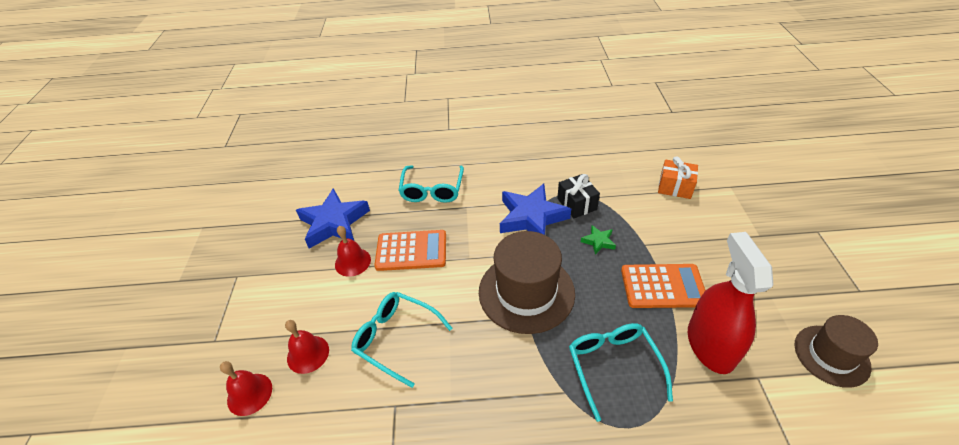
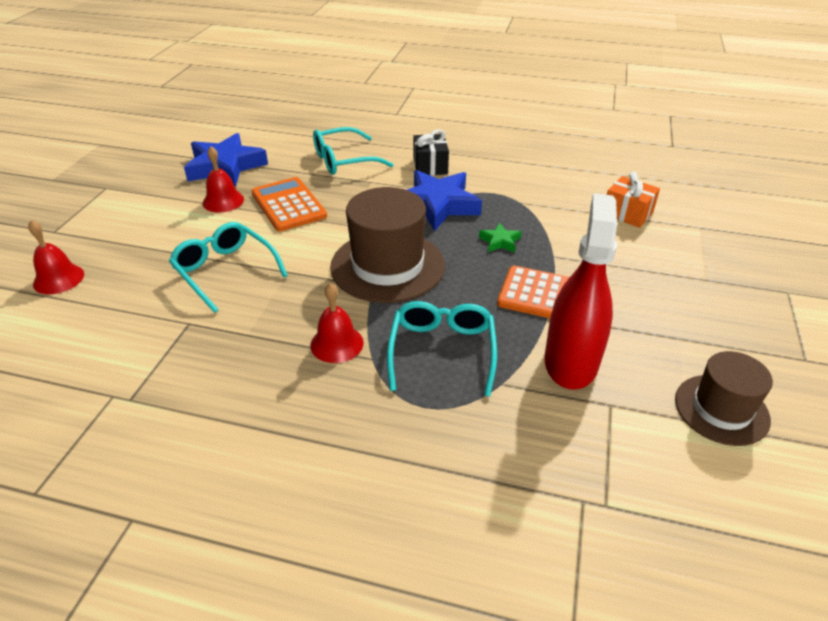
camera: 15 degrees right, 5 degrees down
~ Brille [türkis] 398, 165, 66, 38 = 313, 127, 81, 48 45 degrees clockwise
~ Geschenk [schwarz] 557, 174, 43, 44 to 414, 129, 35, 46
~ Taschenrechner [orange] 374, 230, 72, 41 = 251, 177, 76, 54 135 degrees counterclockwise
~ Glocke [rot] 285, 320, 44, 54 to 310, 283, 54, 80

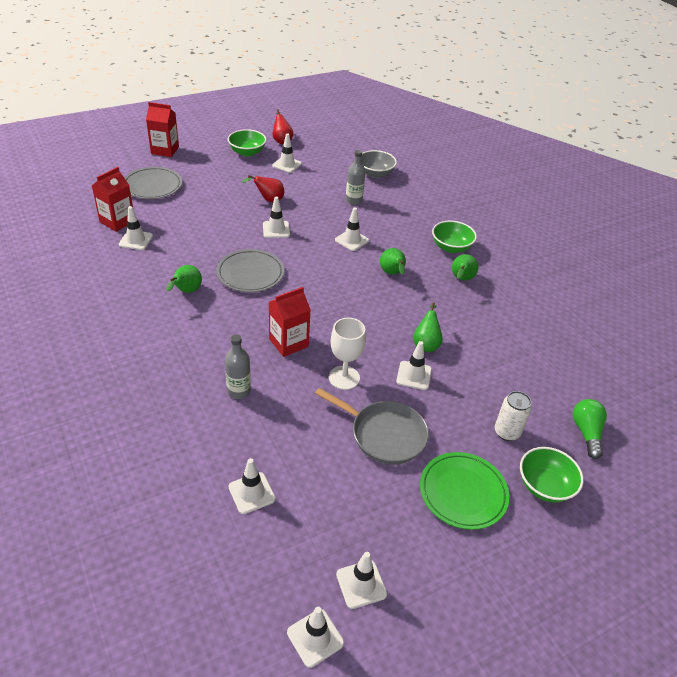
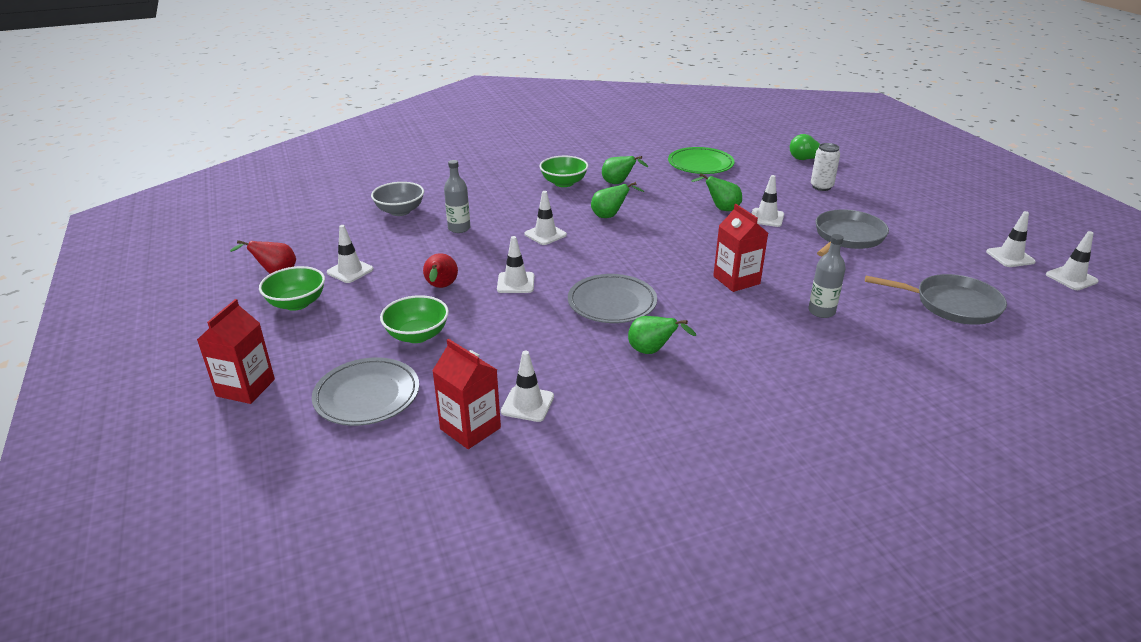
camera: 80 degrees left, 10 degrees down
- Kelch [weiß] 329, 318, 37, 72
~ Schüssel [grün] 520, 447, 64, 55 to 380, 295, 69, 48
~ Teller [grün] 420, 452, 90, 78 to 668, 147, 67, 27
~ Leitkegel [weiß] 228, 458, 48, 56 to Pfanne [grau] 865, 274, 142, 51

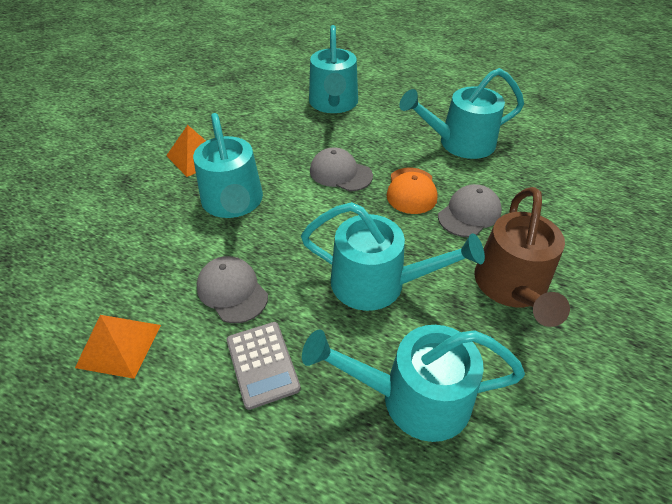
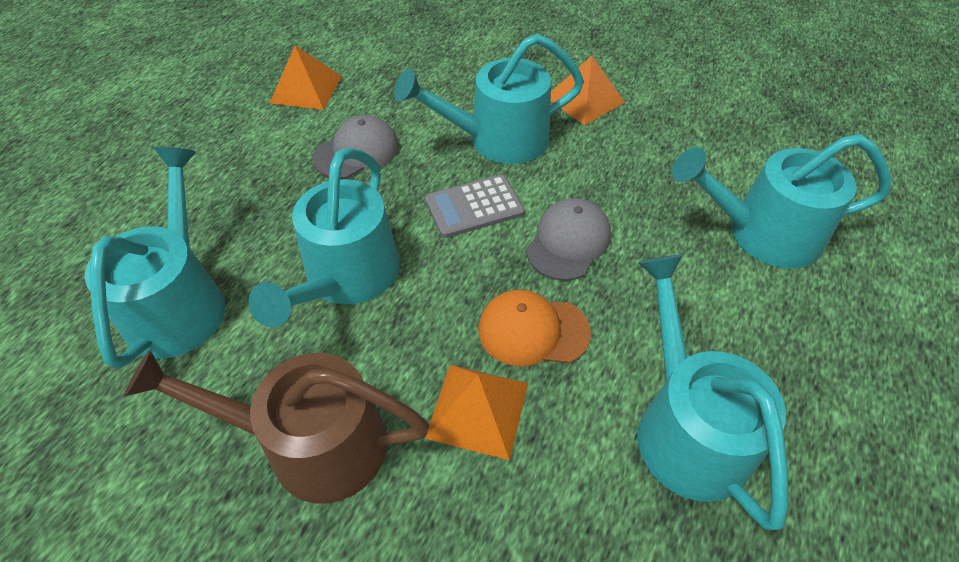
camera: 90 degrees right, 5 degrees up
~ Kappe [grau] 438, 184, 64, 53 to Pyramide [orange] 425, 365, 103, 95
~ Taschenrechner [grau] 227, 322, 74, 88 to 425, 175, 100, 63

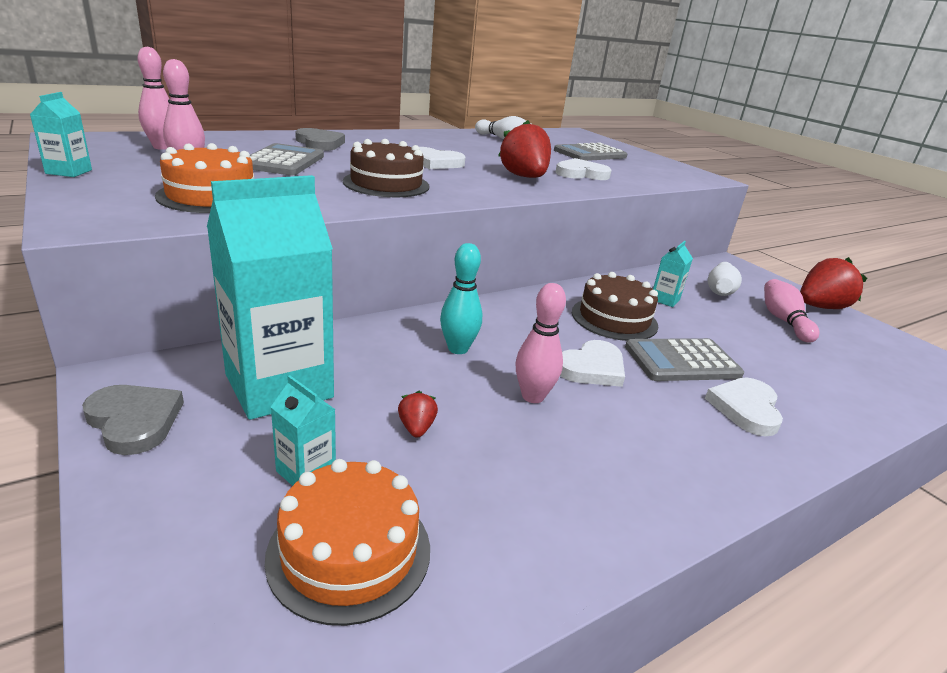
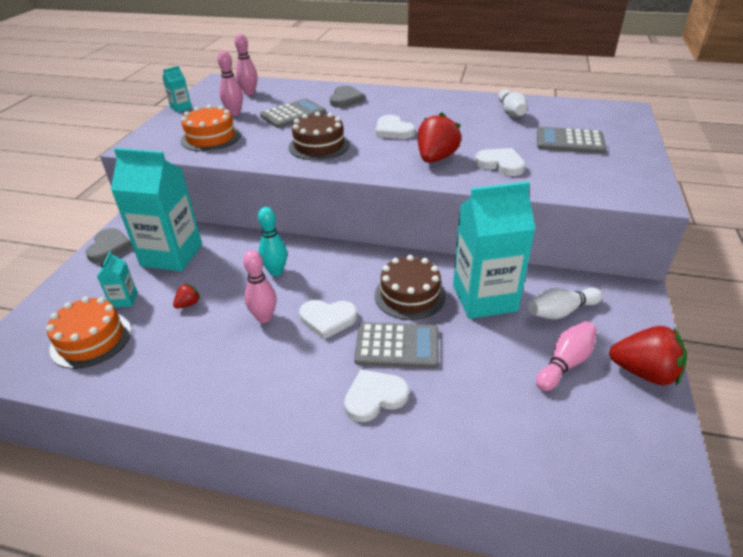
camera: 50 degrees right, 10 degrees up
~ Getränkekarton [türkis] 653, 241, 40, 66 = 453, 181, 82, 138 x2.37
~ Taschenrechner [grau] 625, 338, 119, 43 = 354, 322, 85, 46 150 degrees clockwise

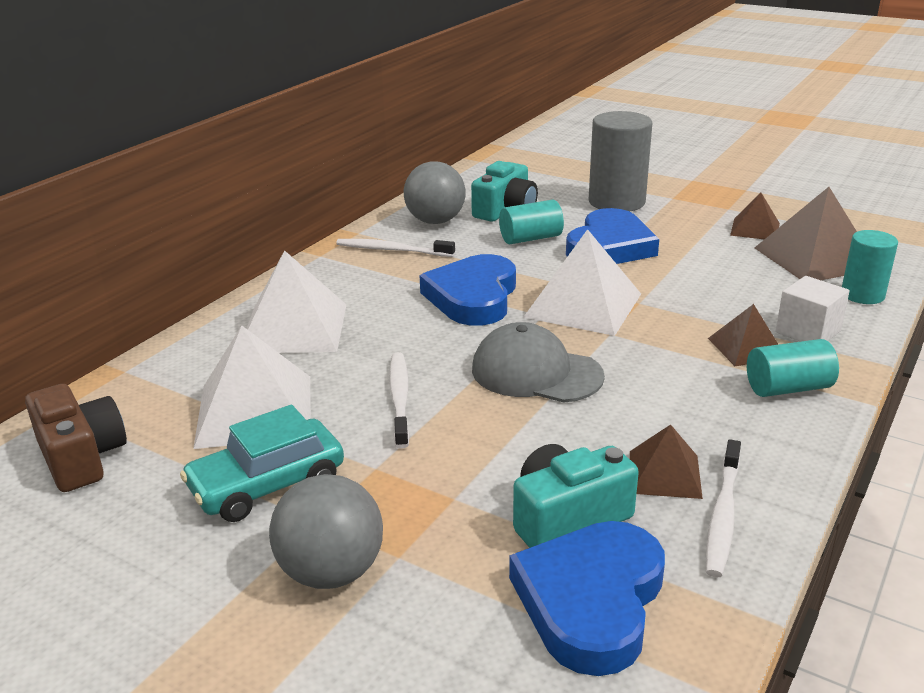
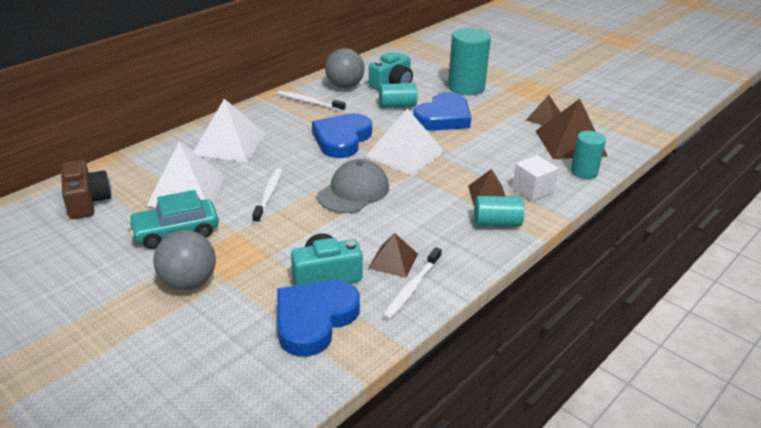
camera: 10 degrees right, 5 degrees up
~ Vollzylinder [grau] 589, 111, 63, 101 to Vollzylinder [türkis] 448, 28, 43, 67
~ Kappe [grau] 472, 322, 133, 81 = 318, 159, 71, 54 90 degrees clockwise

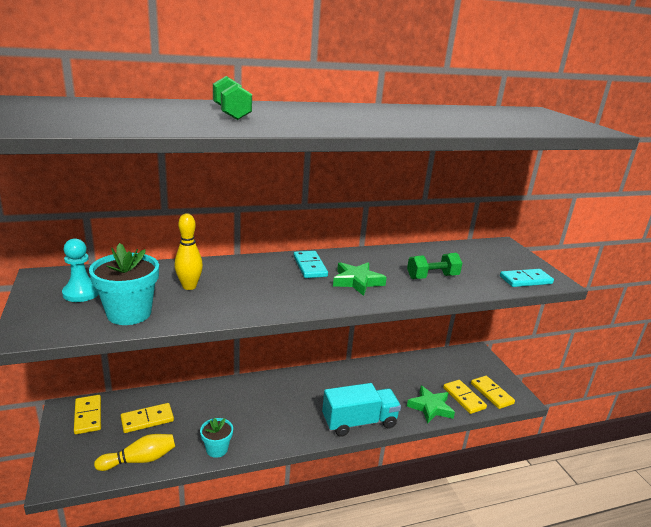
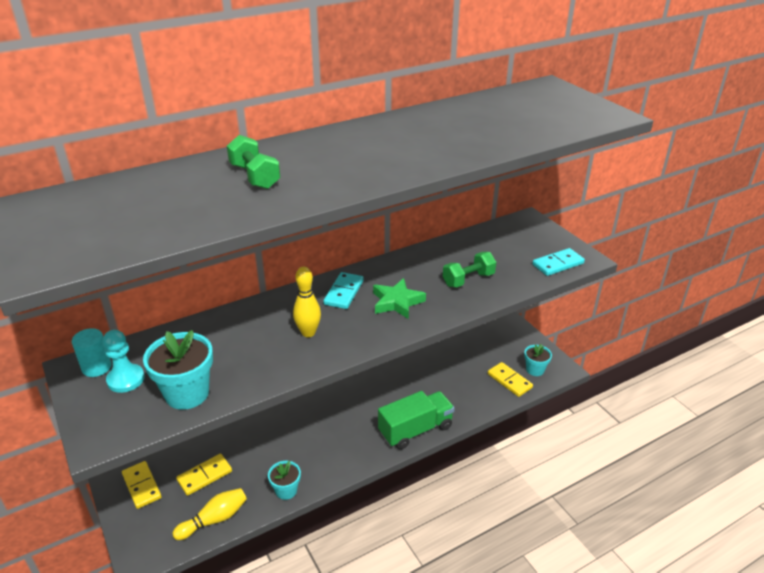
camera: 10 degrees left, 10 degrees up
~ Bowlingkegel [gelb] 174, 213, 29, 77 to 293, 267, 28, 70
~ Dominostein [türkis] 293, 251, 35, 27 = 323, 272, 41, 37 45 degrees clockwise
~ Dominostein [gelb] 471, 376, 44, 33 to Blumentopf [türkis] 524, 344, 28, 32
~ Lastwagen [türkis] 322, 383, 79, 54 to Lastwagen [grün] 378, 391, 77, 59
- Stern [grün] 407, 386, 48, 38
+ Vollzylinder [türkis] 72, 328, 40, 49

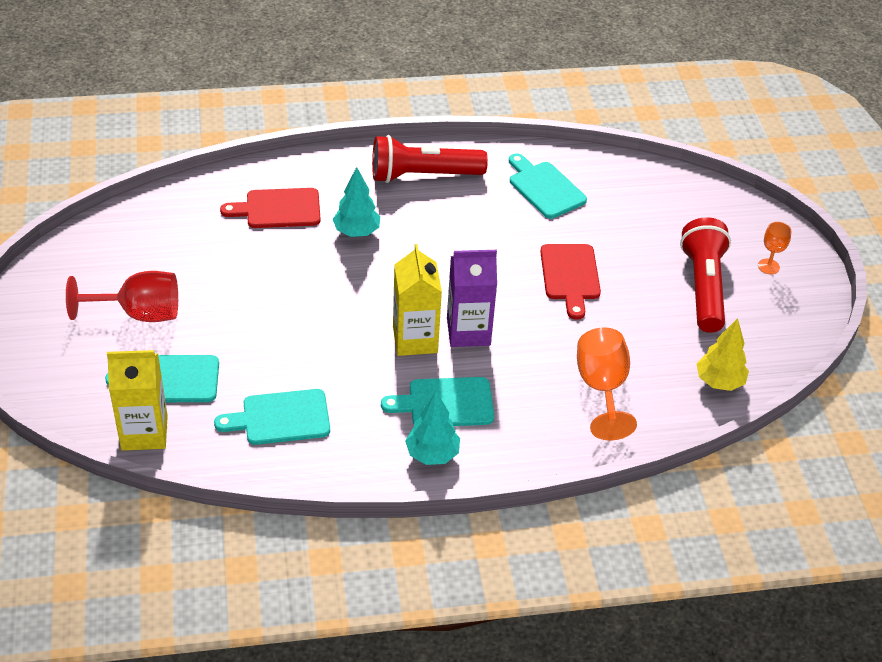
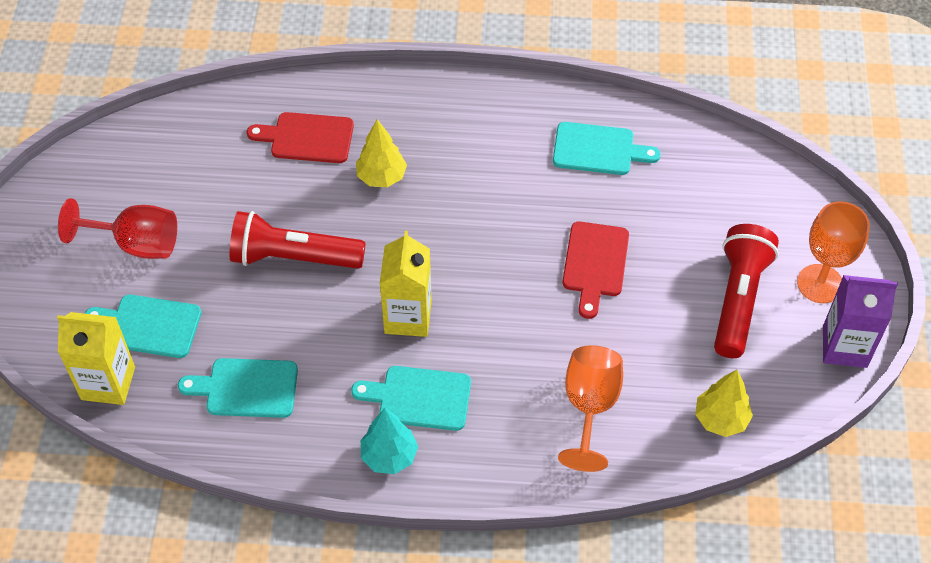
camera: 15 degrees right, 10 degrees up
~ Taschenlampe [rot] 372, 135, 116, 48 to 230, 211, 135, 58
~ Schneidebrett [türkis] 509, 153, 78, 66 = 553, 122, 108, 53 120 degrees clockwise
~ Baum [türkis] 333, 167, 47, 70 to Baum [gelb] 356, 119, 51, 68
~ Kelch [orange] 758, 222, 33, 52 = 797, 202, 73, 101 x1.89
~ Getränkekarton [lila] 447, 250, 50, 97 to 823, 275, 75, 93

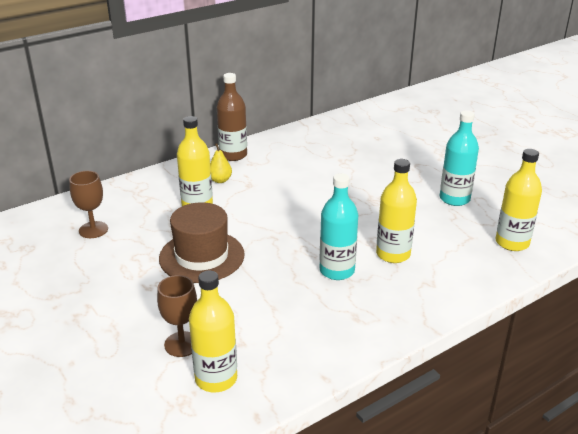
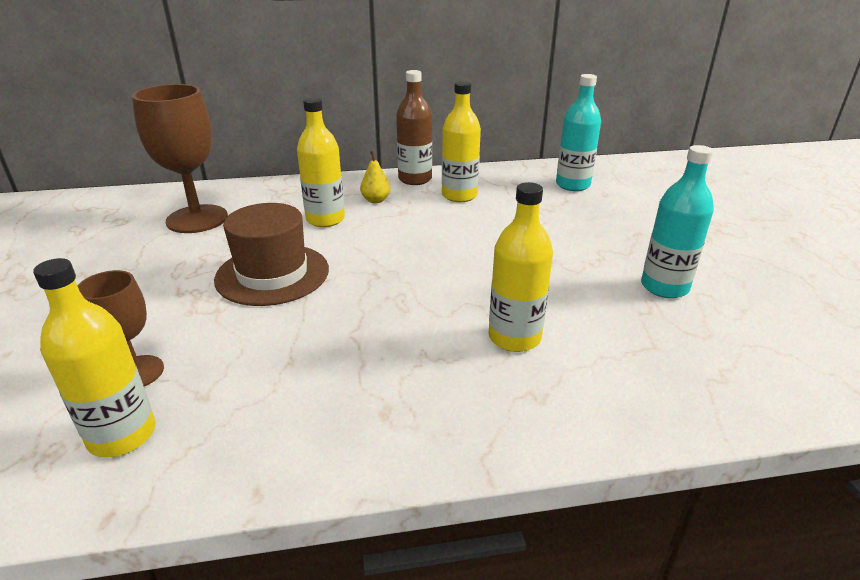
camera: 25 degrees right, 0 degrees up
~ Flasche [gelb] 496, 149, 46, 102 to 442, 81, 39, 121
~ Kelch [braun] 69, 171, 39, 67 = 132, 84, 96, 149 x1.74
~ Flasche [türkis] 320, 173, 38, 107 to 556, 74, 45, 117

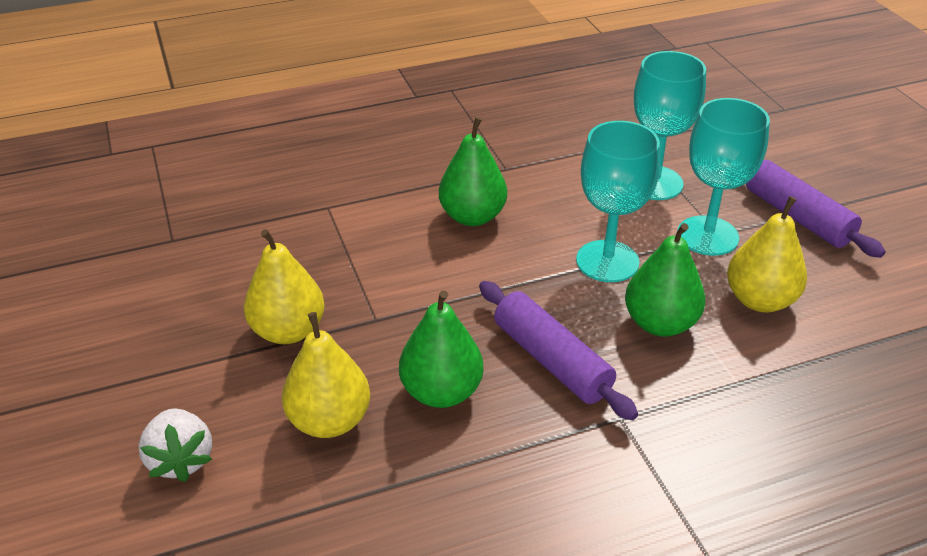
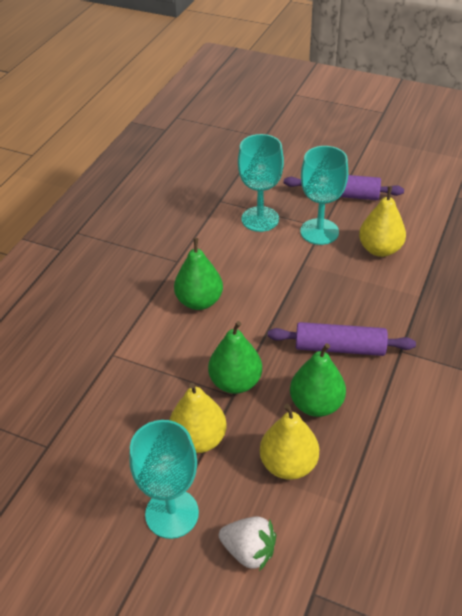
camera: 45 degrees left, 5 degrees up
~ Kelch [türkis] 576, 121, 84, 161 to 129, 420, 70, 119
~ Birne [grün] 625, 223, 80, 114 to 208, 321, 54, 73

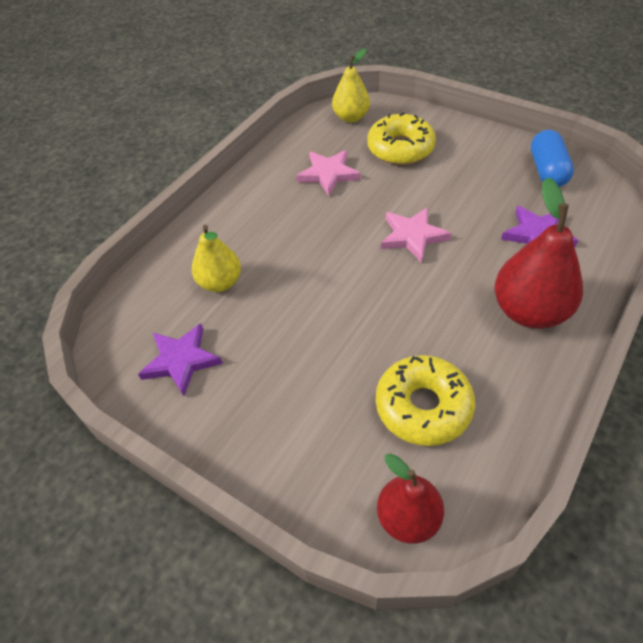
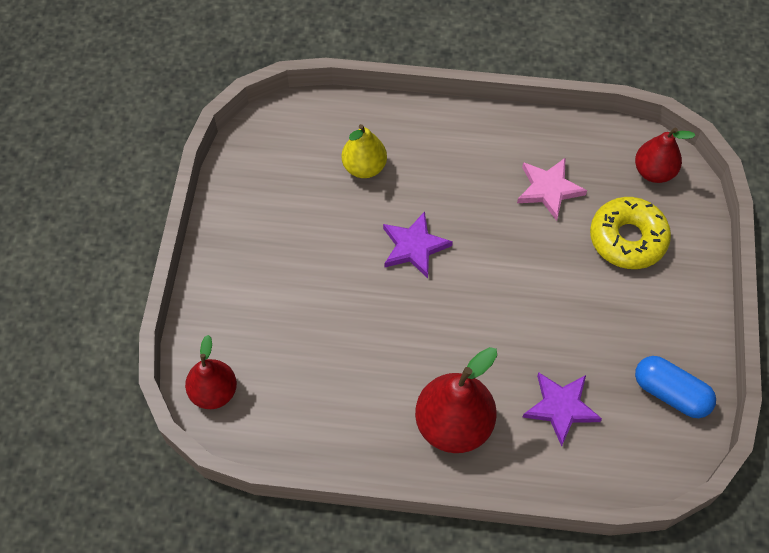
camera: 60 degrees right, 10 degrees up
~ Birne [gelb] 332, 48, 38, 75 to Birne [rot] 635, 128, 60, 55
~ Kapsel [blau] 531, 130, 43, 57 = 635, 356, 81, 62 60 degrees clockwise
- Stern [rosa] 381, 207, 70, 56
~ Stern [lila] 138, 323, 85, 73 to 383, 211, 70, 68
- Donut [gelb] 376, 355, 99, 91

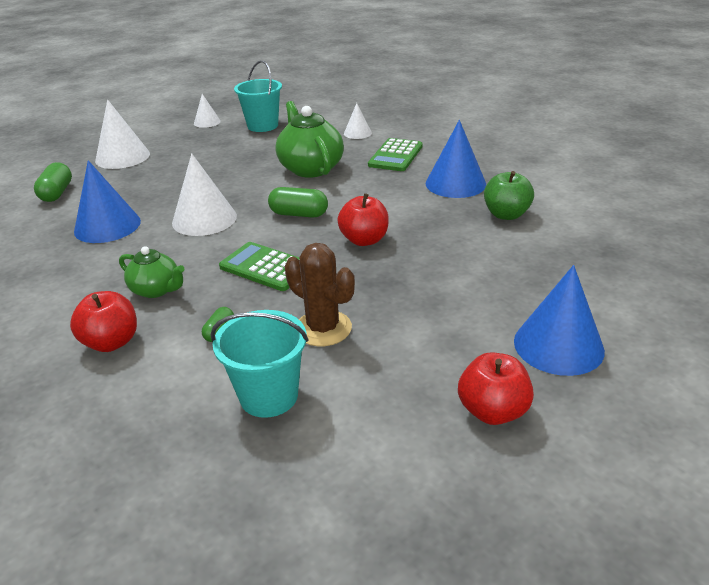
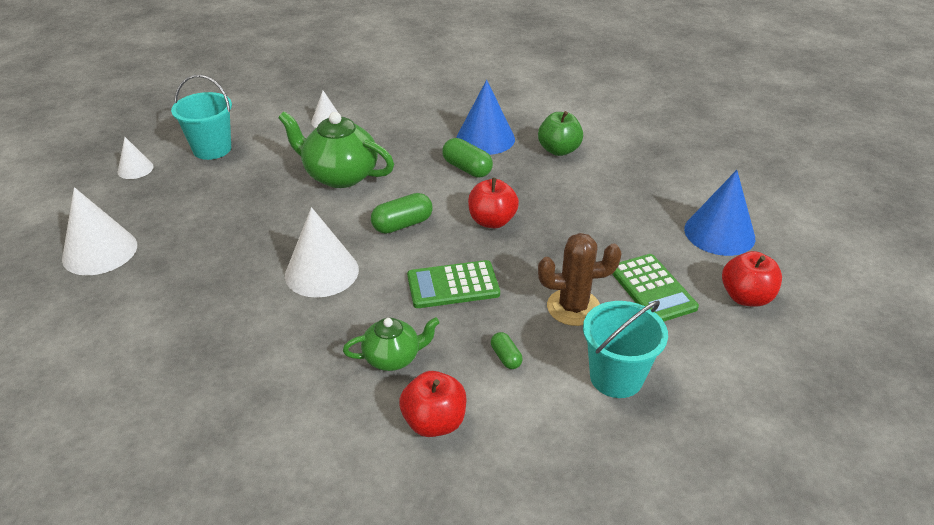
camera: 45 degrees left, 5 degrees up
~ Taschenrechner [grün] 368, 138, 55, 33 to 612, 254, 87, 67
- Kegel [blau] 74, 160, 67, 83
~ Kapsel [grün] 34, 162, 38, 40 to 442, 138, 51, 39

